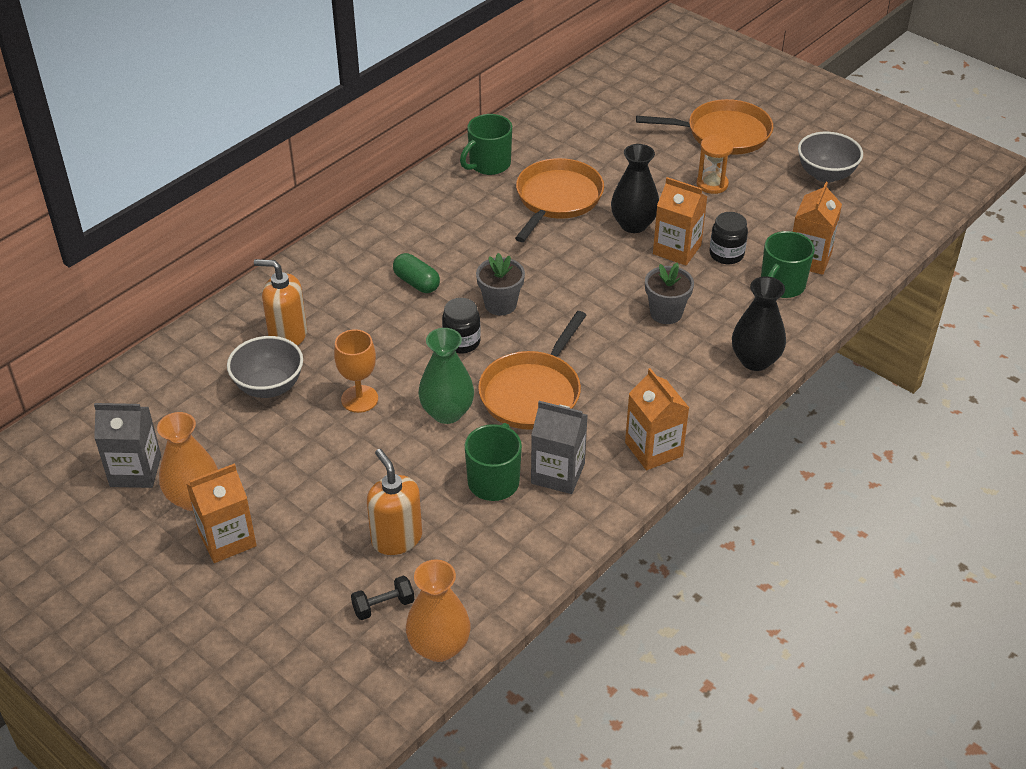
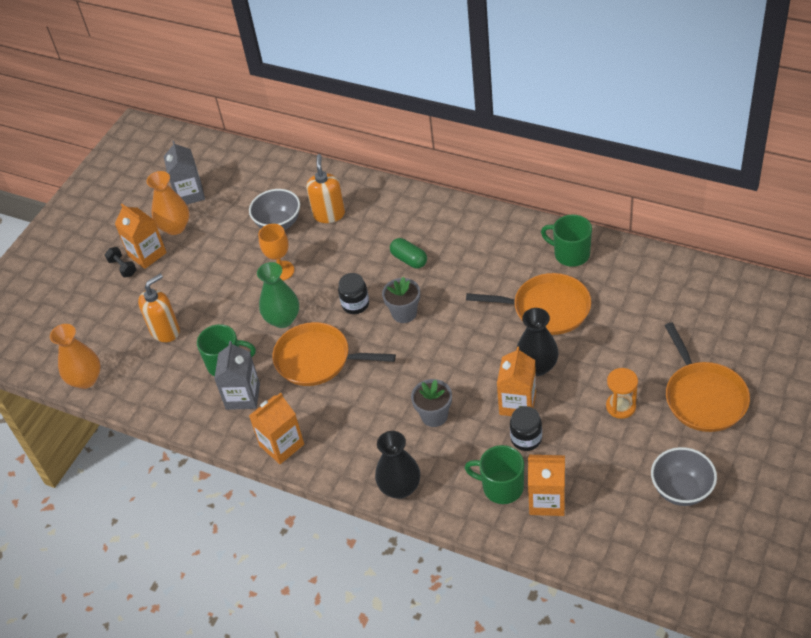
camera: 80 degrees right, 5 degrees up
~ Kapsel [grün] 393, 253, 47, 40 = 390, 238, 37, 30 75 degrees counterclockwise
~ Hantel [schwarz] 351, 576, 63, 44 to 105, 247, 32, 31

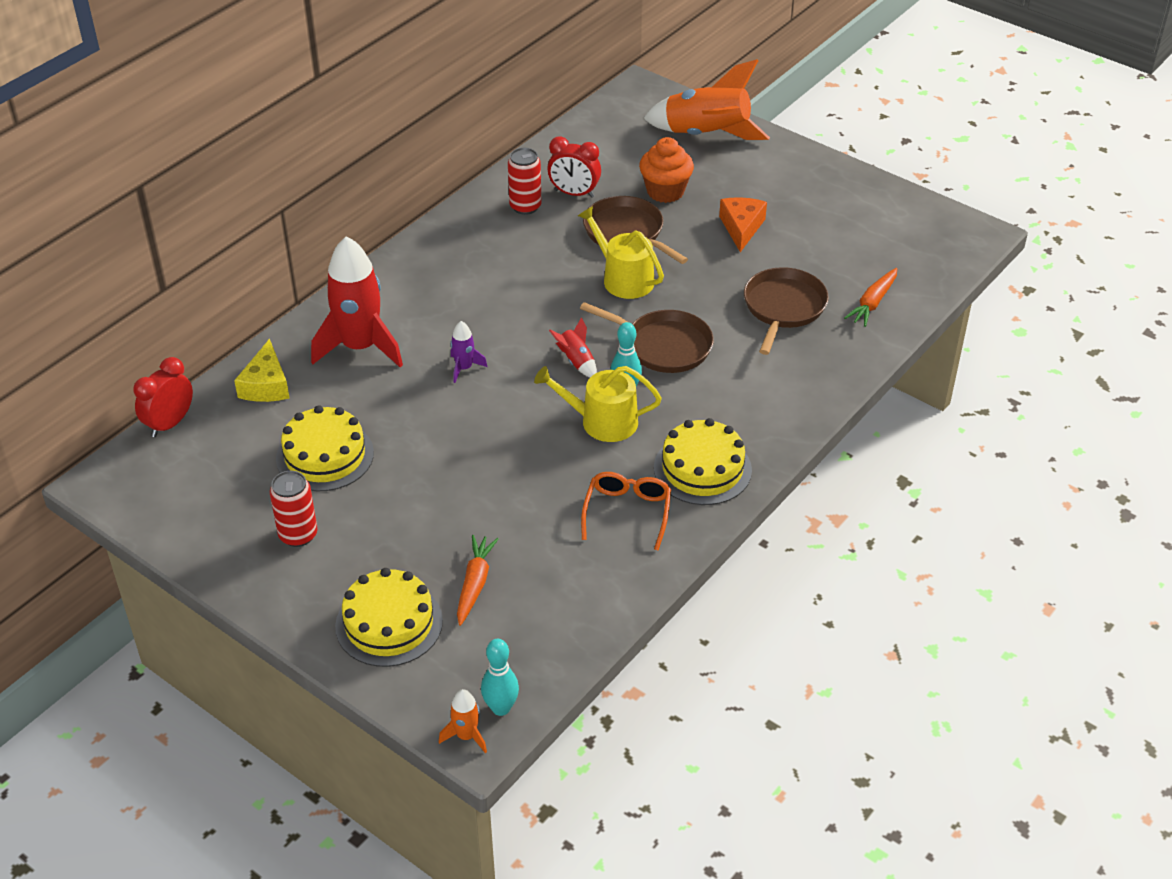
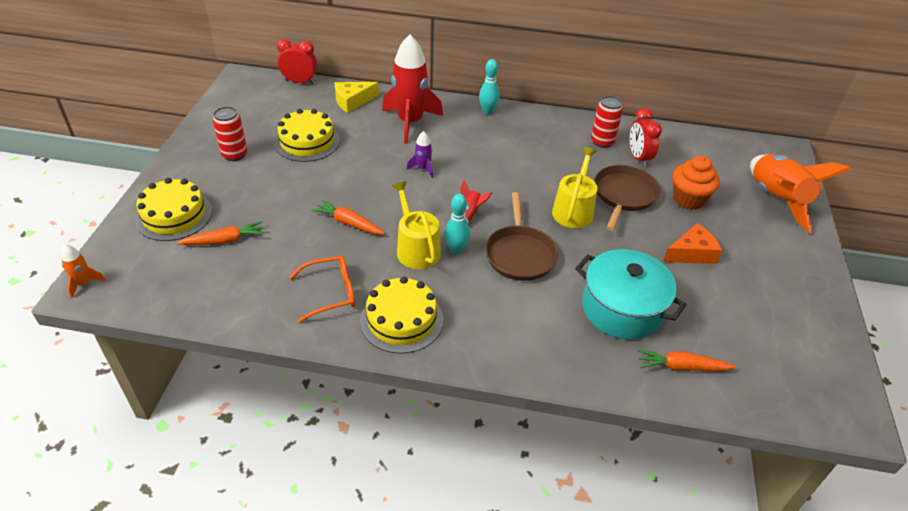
camera: 60 degrees right, 0 degrees up
~ Pfanne [braun] 744, 267, 85, 88 to Kochtopf [türkis] 575, 249, 111, 91
~ Bowlingkegel [türkis] 481, 639, 38, 77 to 479, 59, 21, 56
+ Karotte [orange] 311, 199, 74, 35

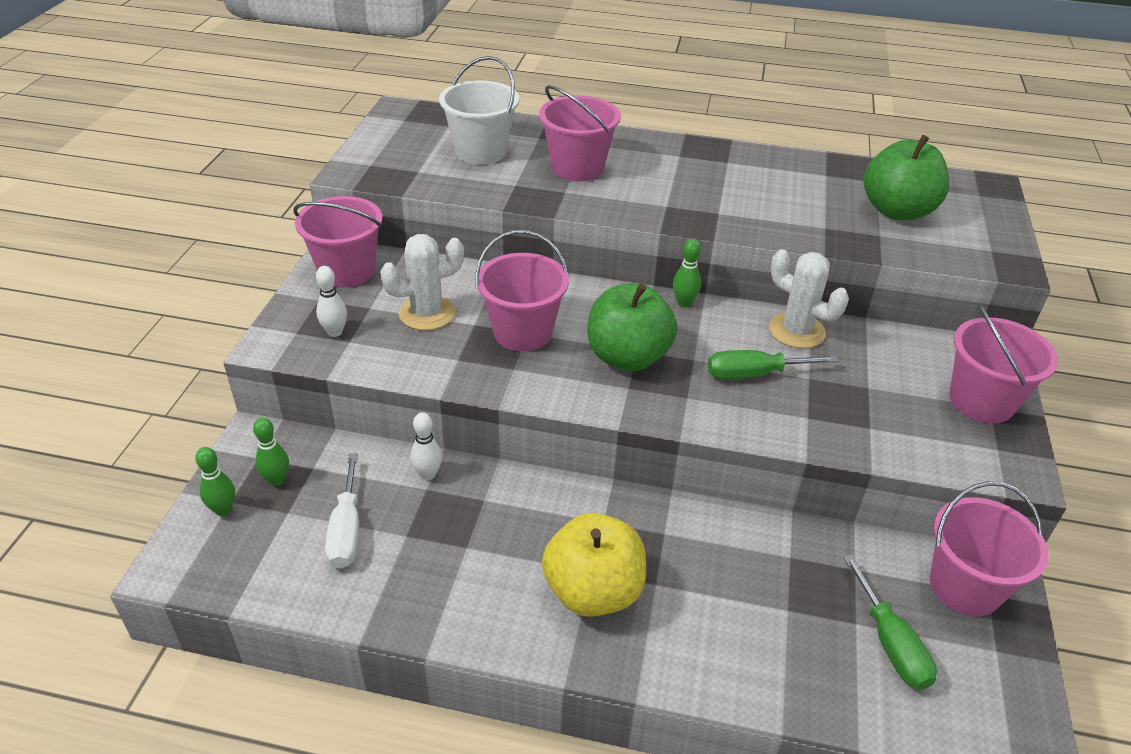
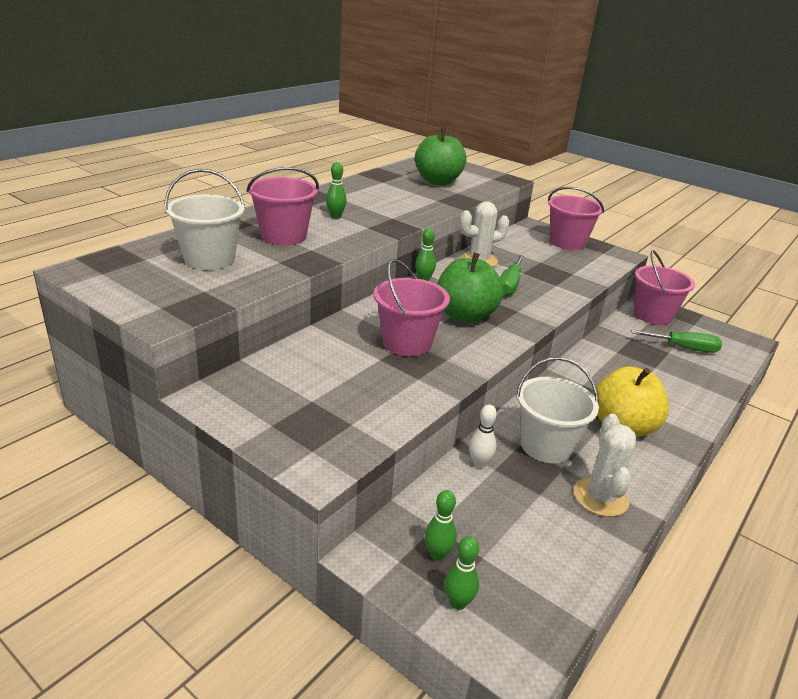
camera: 65 degrees left, 10 degrees down
- Eimer [rosa] 294, 196, 88, 91
~ Kaktus [weiß] 380, 234, 84, 96 to 574, 414, 63, 103
- Bowlingkegel [weiß] 316, 266, 31, 71
- Schraubenzieher [weiß] 325, 453, 34, 116
+ Bowlingkegel [grün] 326, 162, 21, 57
+ Eimer [weiß] 516, 357, 83, 106

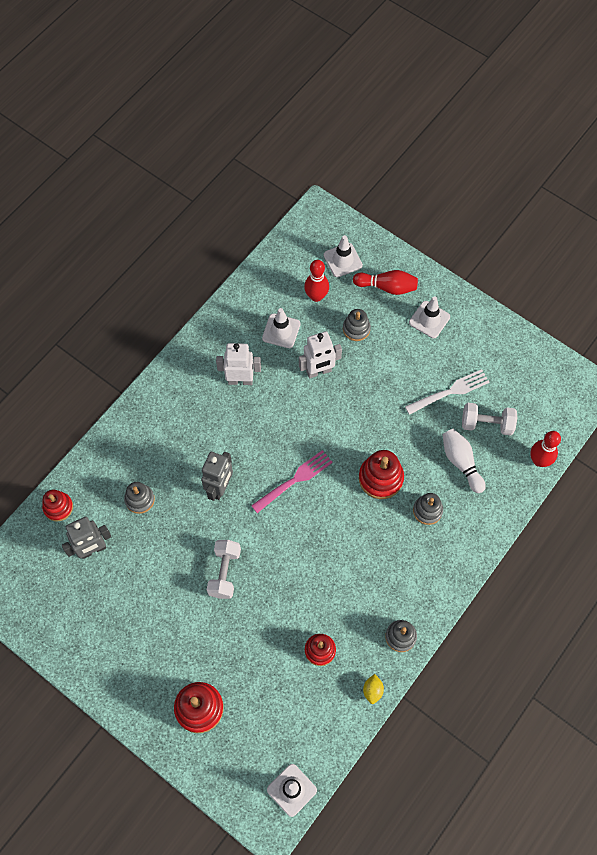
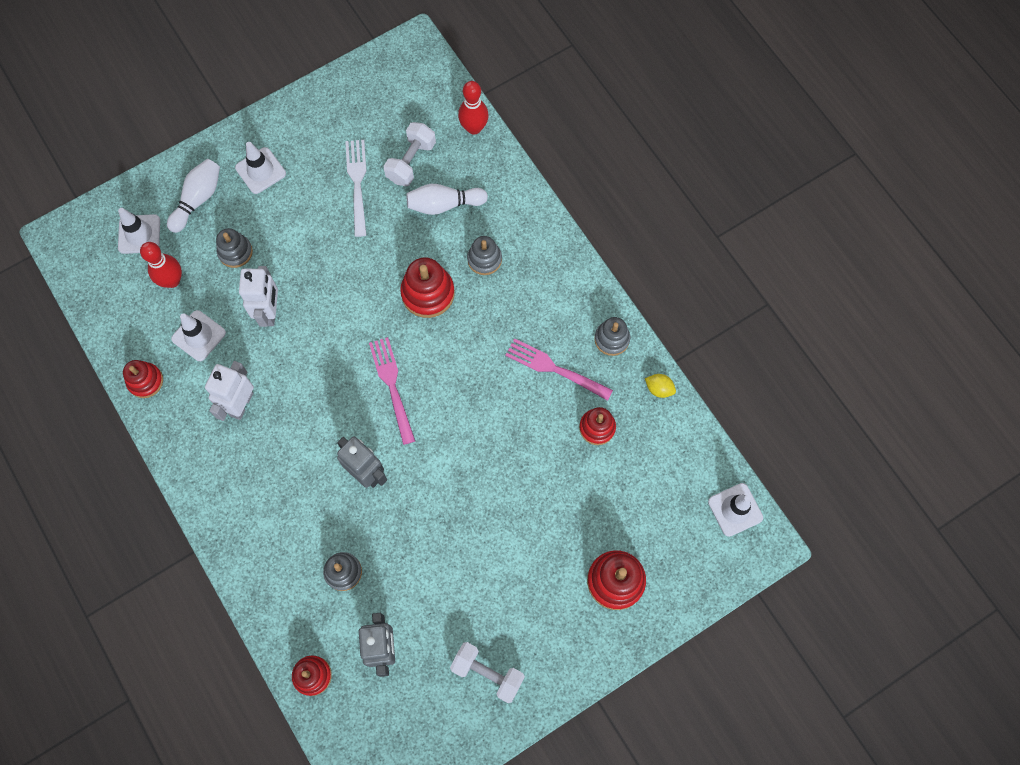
camera: 70 degrees left, 5 degrees up
~ Bowlingkegel [rot] 353, 270, 65, 25 to Bowlingkegel [weiß] 167, 159, 53, 74
~ Hantel [weiß] 207, 540, 34, 59 to 450, 642, 75, 61
+ Gabel [rosa] 505, 338, 108, 63
+ Stapelspielzeug [rot] 123, 360, 40, 38

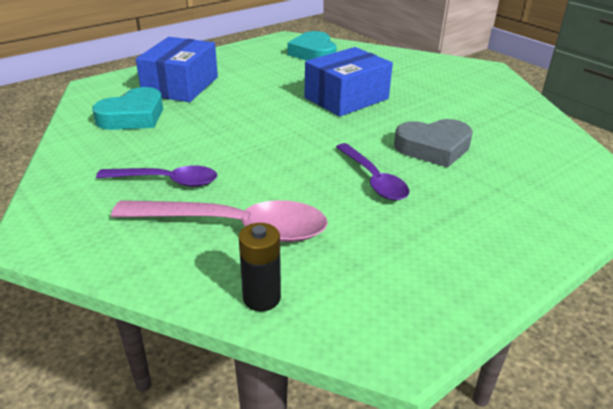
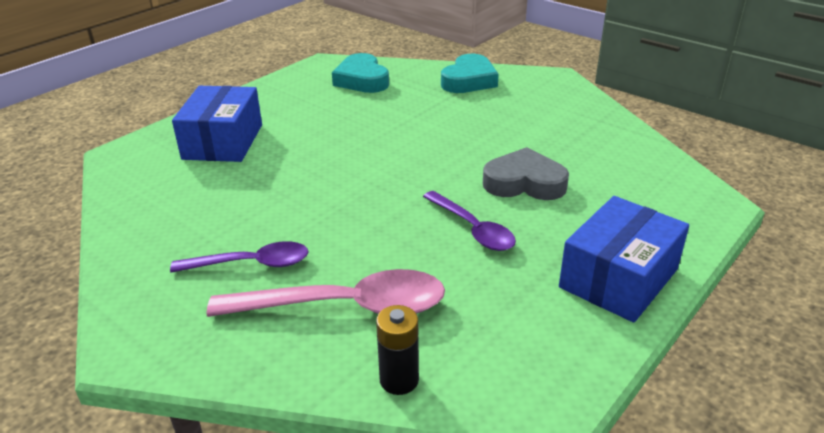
camera: 10 degrees left, 0 degrees up
~ Schachtel [blau] 304, 47, 89, 69 to 559, 196, 130, 126
~ Herz [türkis] 92, 87, 71, 43 to 441, 54, 58, 39
~ Herz [grau] 394, 119, 79, 48 = 483, 147, 86, 53 150 degrees counterclockwise

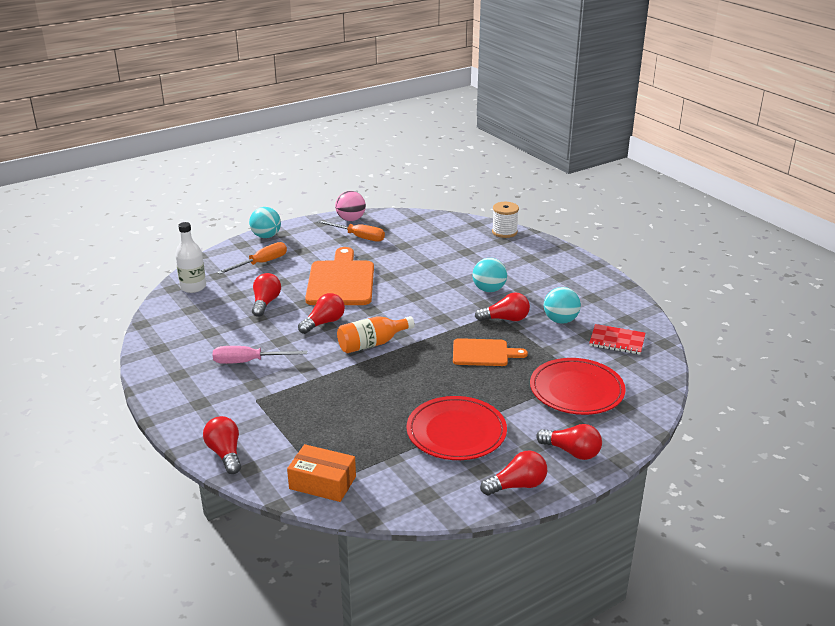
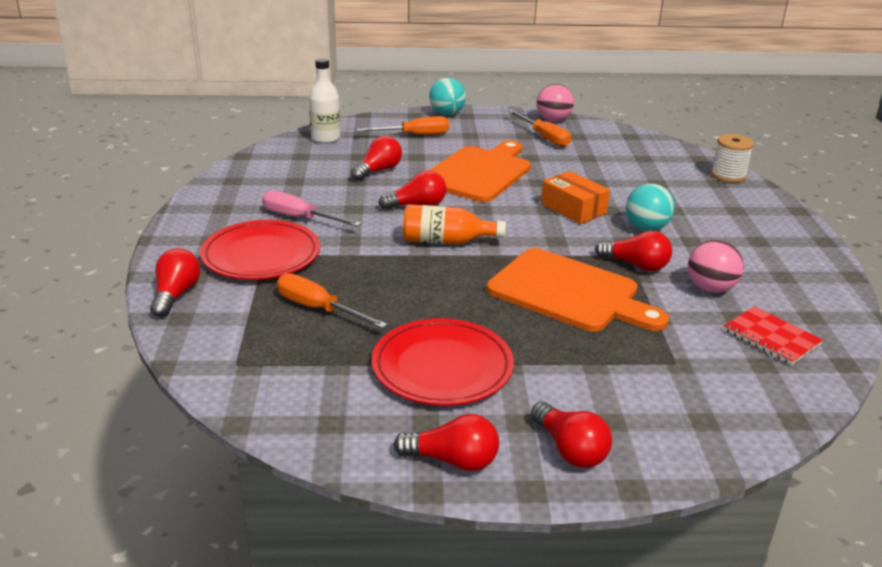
camera: 30 degrees right, 0 degrees up
~ Ball [türkis] 544, 287, 37, 37 to Ball [rosa] 688, 240, 56, 53
~ Schneidebrett [orange] 453, 338, 75, 28 = 487, 248, 182, 84 x1.69
~ Teller [rot] 530, 358, 96, 57 to 200, 220, 120, 60
~ Schachtel [orange] 287, 444, 69, 58 to 541, 171, 69, 53
+ Schraubenzieher [orange] 277, 273, 111, 56

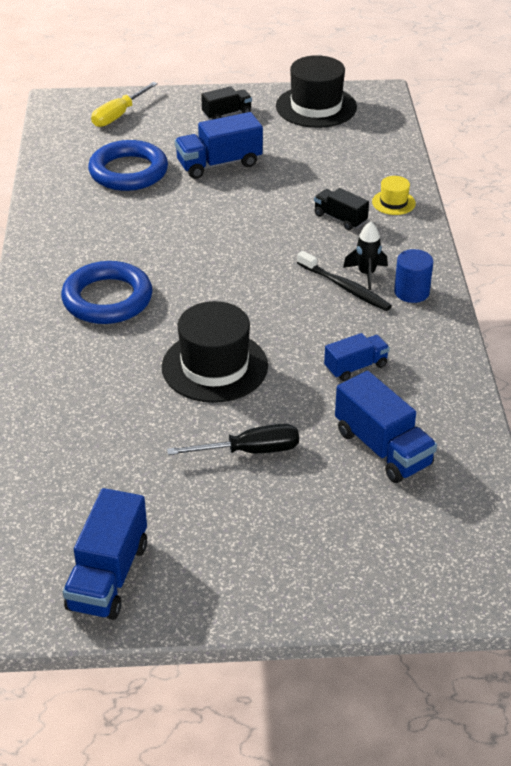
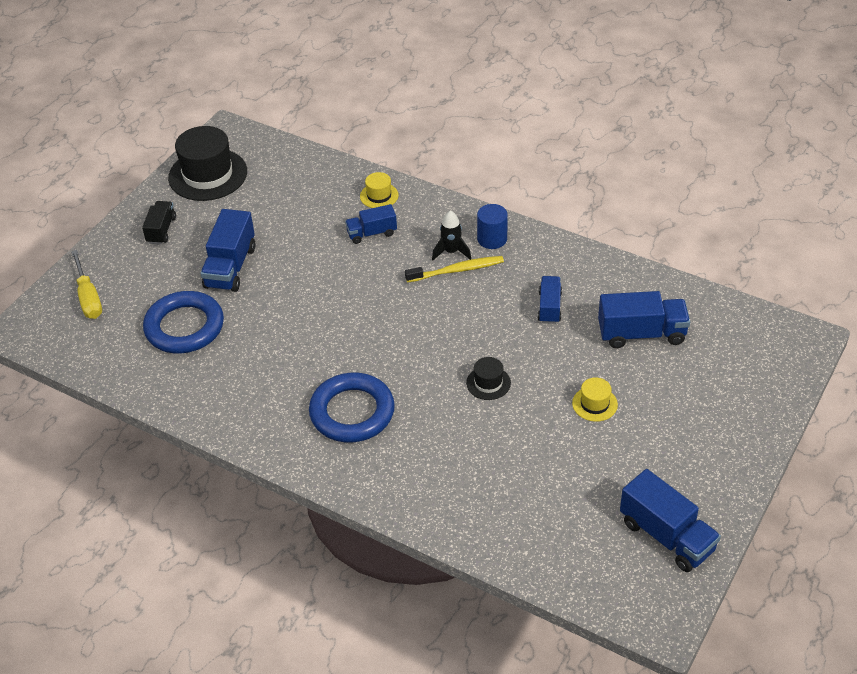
camera: 55 degrees left, 5 degrees up
~ Lastwagen [schwarz] 314, 188, 55, 42 to Lastwagen [blau] 345, 204, 52, 40
~ Zahnbürste [schwarz] 297, 251, 95, 60 to Zahnbürste [gelb] 405, 256, 99, 27
~ Hut [schwarz] 162, 301, 106, 102 = 466, 357, 45, 43 x0.48
~ Schraubenzieher [schwarz] 167, 424, 132, 31 to Hut [gelb] 572, 377, 46, 45

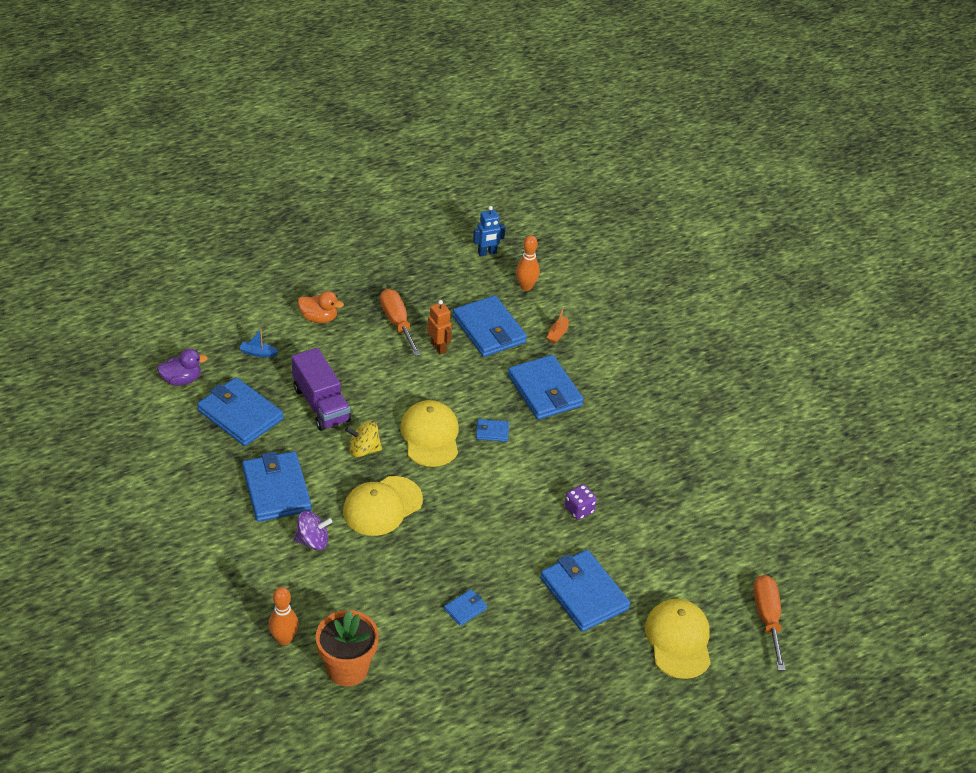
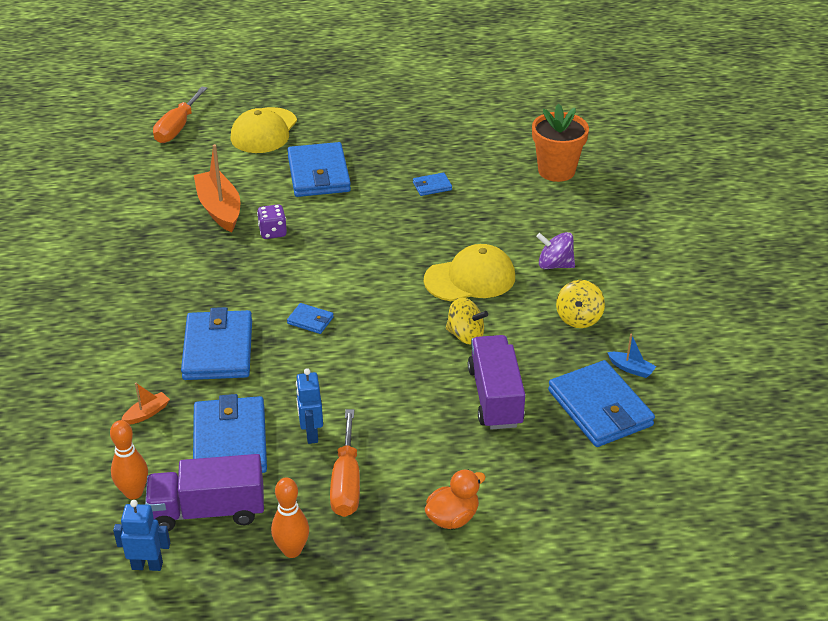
camera: 155 degrees left, 5 degrees down
~ Ente [orange] 298, 291, 46, 32 = 425, 469, 61, 60 105 degrees clockwise
~ Roboter [orange] 427, 300, 25, 54 to Roboter [blau] 296, 368, 27, 76
~ Boot [blau] 240, 329, 39, 28 to 607, 334, 49, 44
- Ente [lila] 157, 349, 51, 37
- Kappe [gelb] 400, 400, 59, 67
~ Geldbörse [blau] 242, 451, 70, 71 to Kreisel [gelb] 556, 280, 49, 48
~ Bowlingkegel [orange] 269, 587, 30, 58 to 271, 478, 38, 80
+ Boot [orange] 194, 144, 46, 88
+ Lastwagen [lila] 145, 454, 119, 77

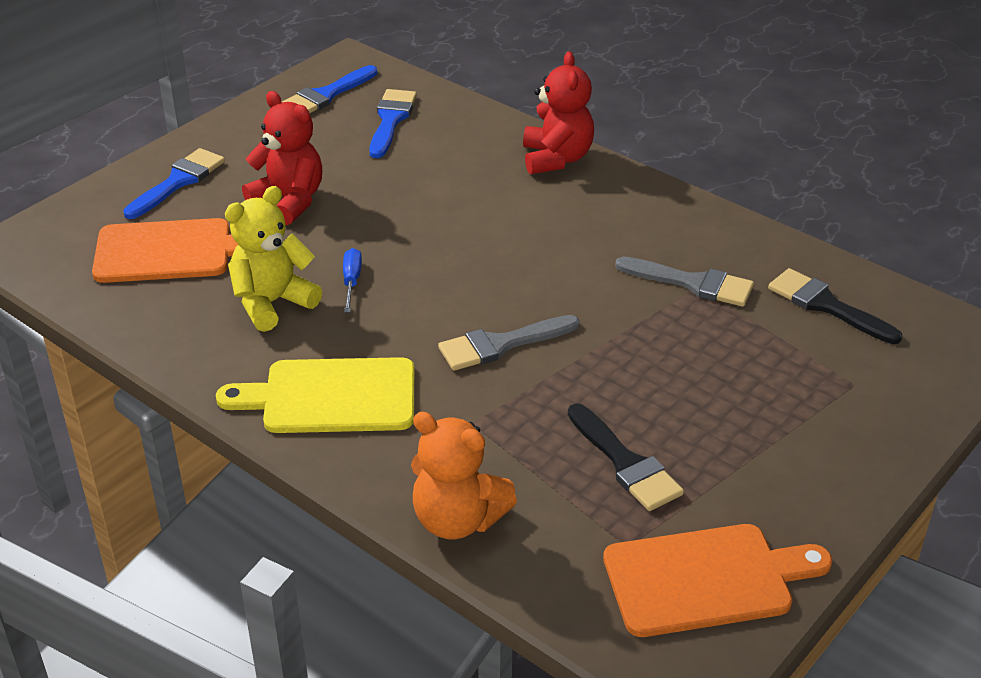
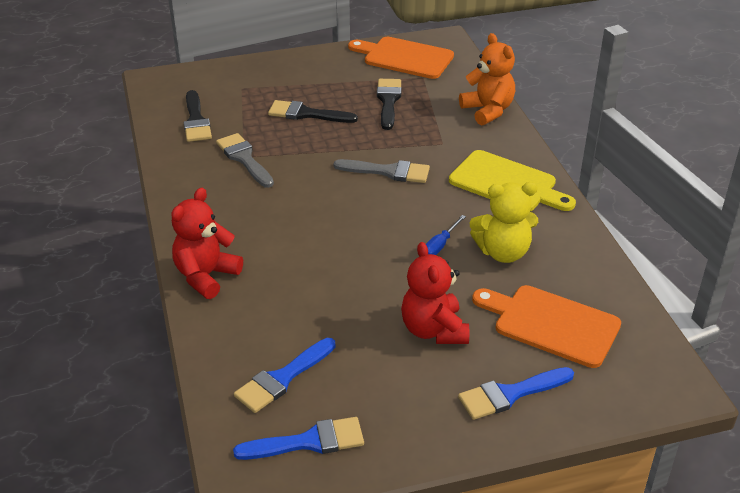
camera: 145 degrees left, 0 degrees up
+ Pinsel [schwarz] 268, 100, 90, 23

